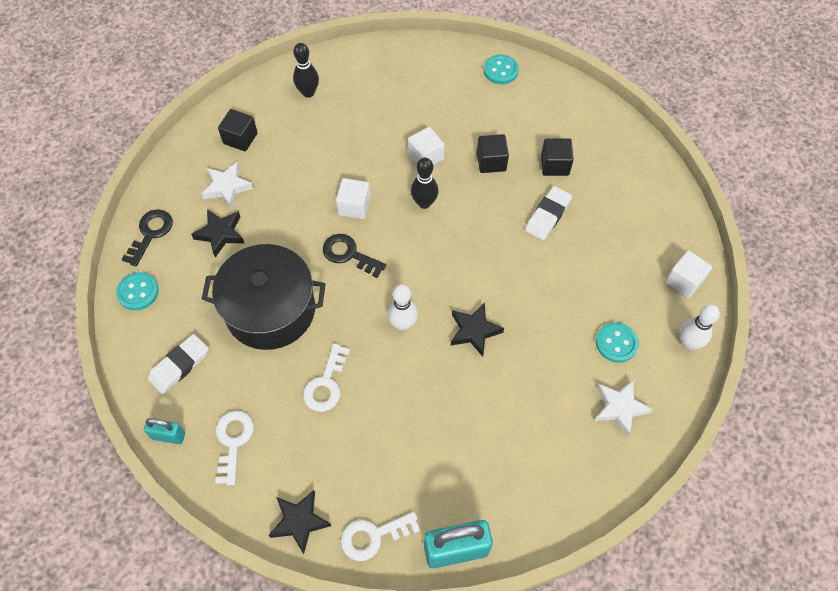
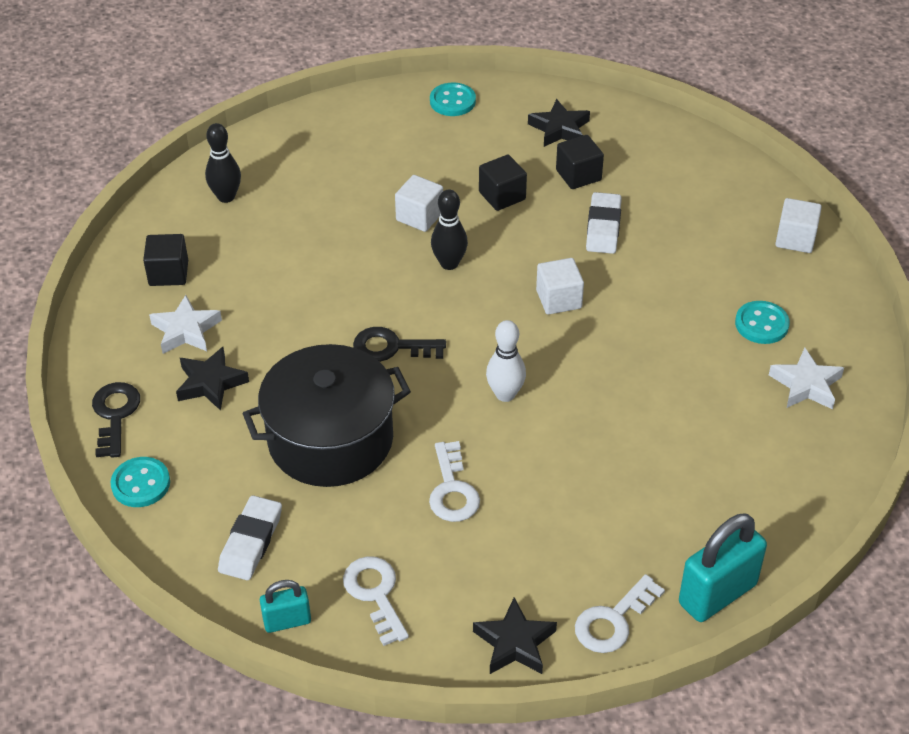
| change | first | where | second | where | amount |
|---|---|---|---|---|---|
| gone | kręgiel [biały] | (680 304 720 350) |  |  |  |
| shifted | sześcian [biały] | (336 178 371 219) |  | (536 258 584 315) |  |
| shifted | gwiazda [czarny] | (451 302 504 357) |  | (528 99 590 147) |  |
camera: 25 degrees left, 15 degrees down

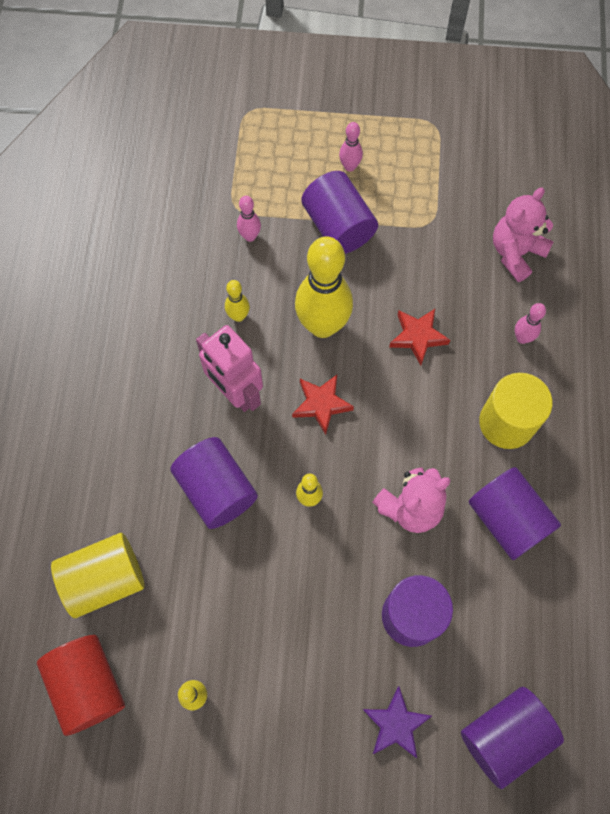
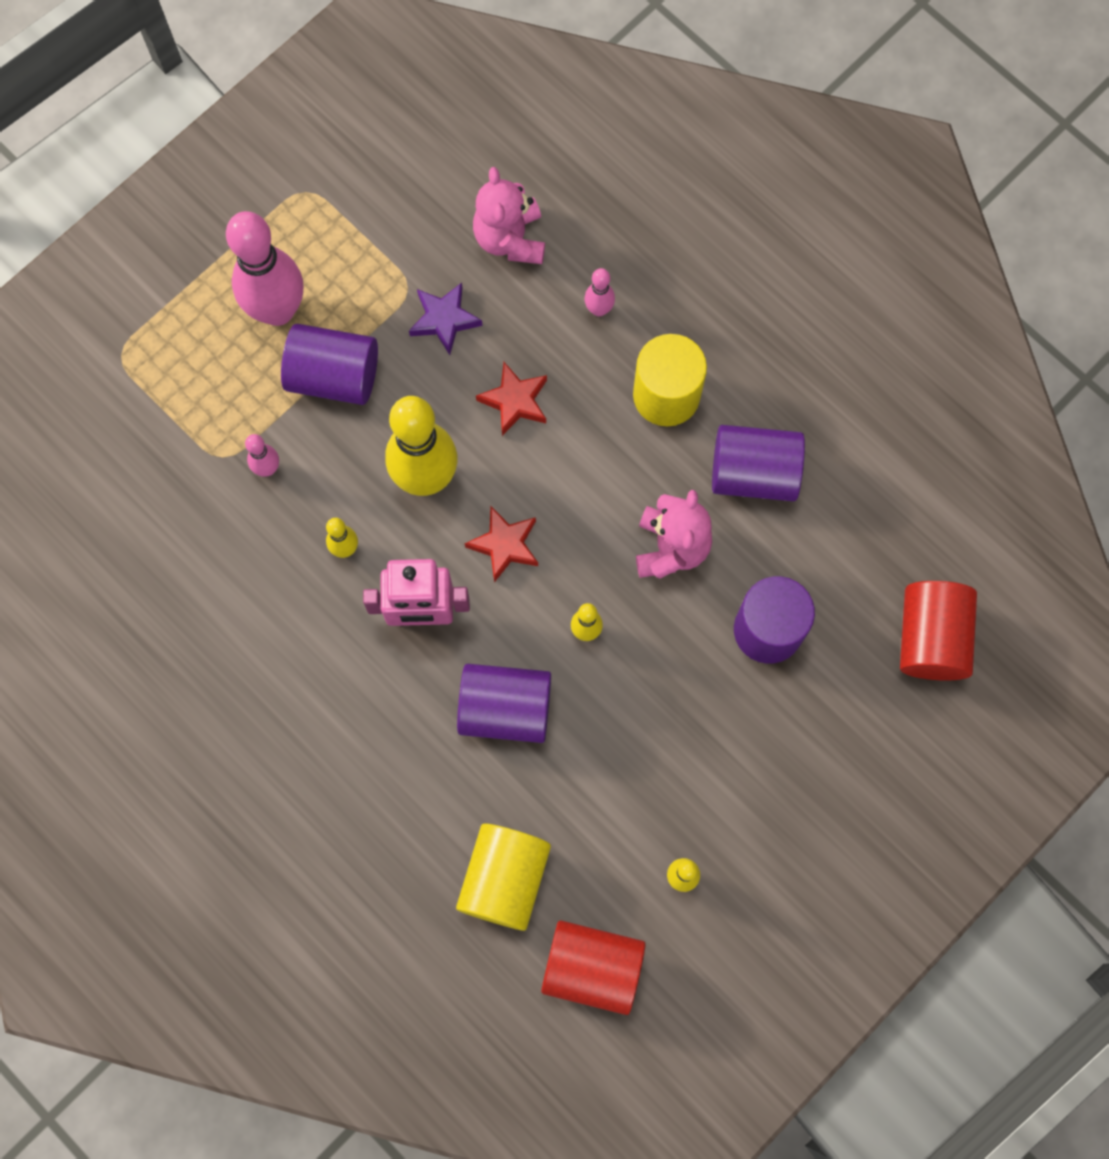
| change | first | where | second | where | amount |
|---|---|---|---|---|---|
| shifted | gwiazda [fioletowy] | (362 686 432 758) |  | (409 283 482 355) |  |
| repainted | walec [fioletowy] | (461 687 564 789) | walec [czerwony] | (900 581 977 681) |  |
| scaled | kręgiel [różowy] | (339 122 363 172) |  | (226 211 303 326) | x2.25 |
camera: 50 degrees left, 5 degrees up

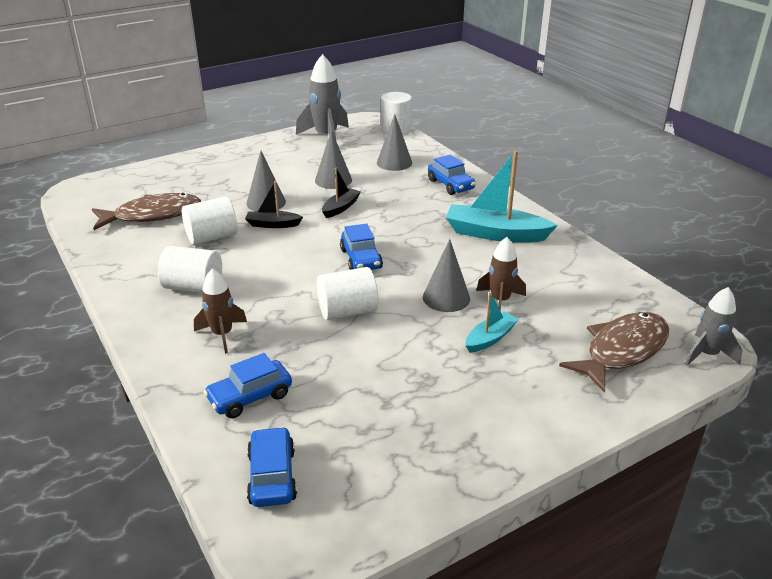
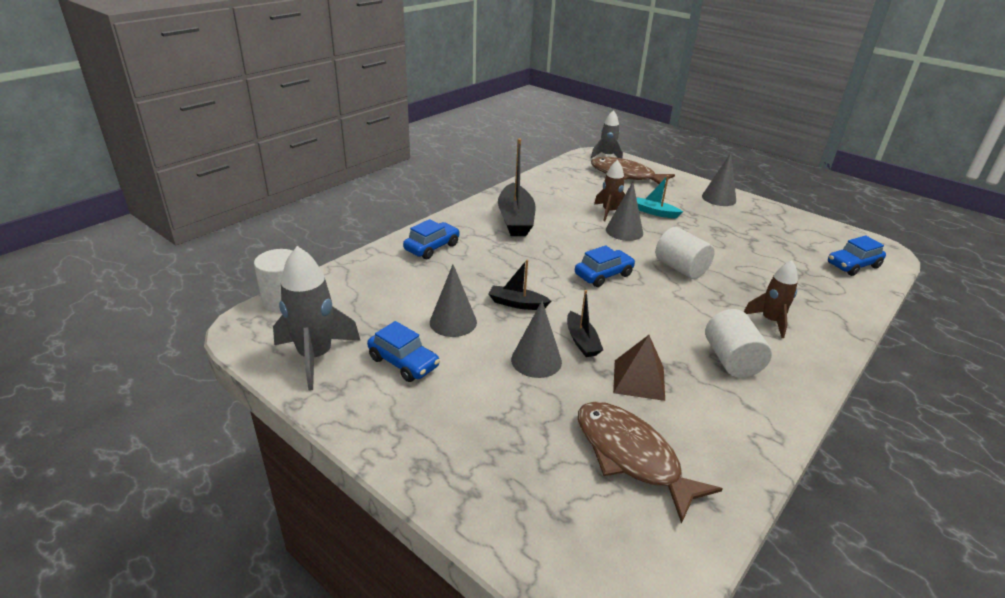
| change | first | where | second | where | amount |
|---|---|---|---|---|---|
| shifted | samochód [niebieski] | (204 353 292 418) |  | (367 321 440 382) |  |
| shifted | stożek [szary] | (377 114 412 171) |  | (702 153 736 206) |  |
| swapped | walec [biały] | (182 197 237 245) | piramida [brązowy] | (613 335 665 401) |  |
| repainted | łódka [turkusowy] | (446 150 558 243) | łódka [czarny] | (498 138 536 236) |  |
camera: 110 degrees left, 0 degrees up

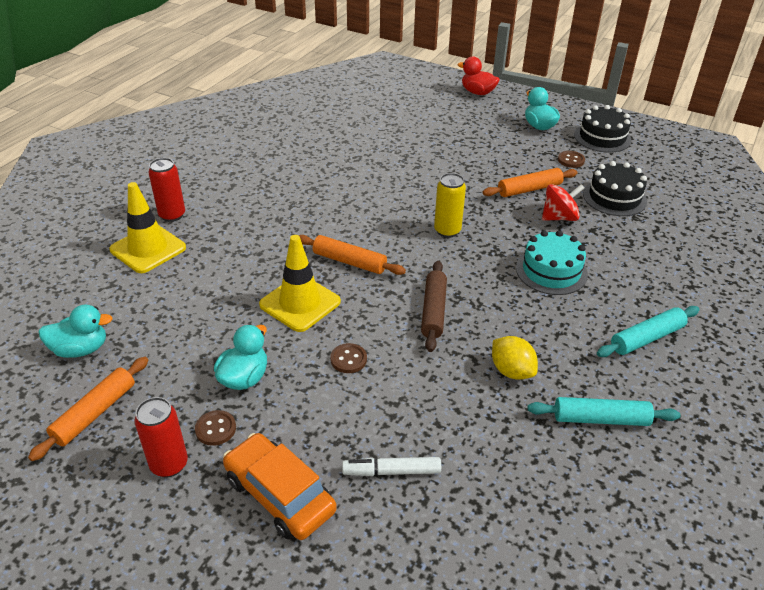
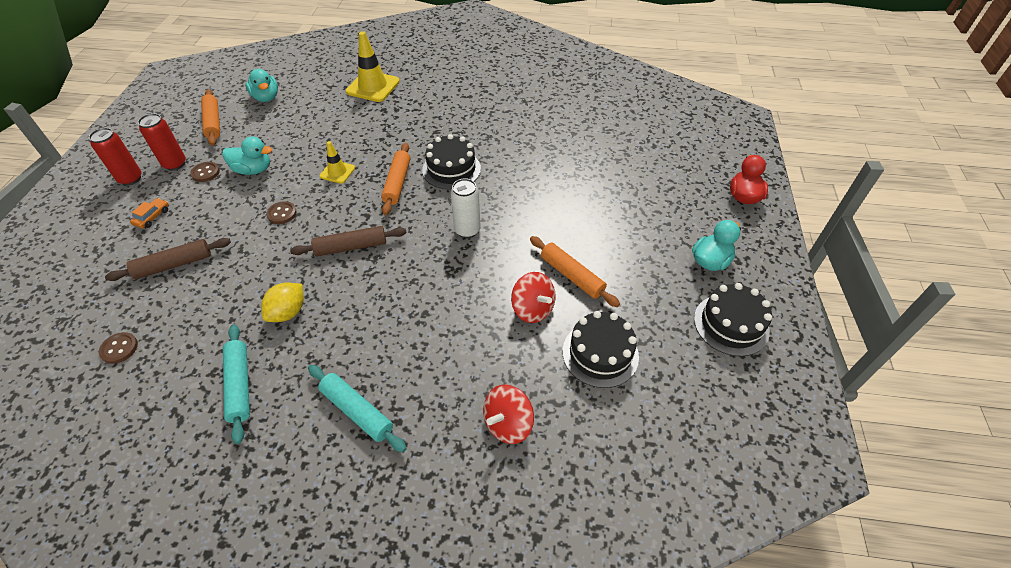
| change | first | where | second | where | amount |
|---|---|---|---|---|---|
| gone | tort [turkusowy] | (516 230 588 295) |  |  |  |
| new |  |  | tort [czarny] | (422 134 481 190) |  |
| new |  |  | bączek [czerwony] | (483 384 534 444) |  |
| shifted | puszka [czerwony] | (149 158 185 222) |  | (89 128 142 186) |  |
| shifted | guzik [brązowy] | (558 151 585 168) |  | (99 332 138 364) |  |
| swapped | flamaster [biały] | (342 457 441 476) | wałek do ciasta [brązowy] | (105 238 231 281) |  |
| repainted | puszka [żółty] | (434 173 466 238) | puszka [biały] | (451 178 481 238) |  |
| rotated | wałek do ciasta [pomarańczowy] | (28 357 148 461) |  | (201 89 220 146) | 60 degrees clockwise |
| scaled | samochód [pomarańczowy] | (223 433 337 540) |  | (130 198 169 228) | x0.46 |
| scaled | pachołek [żółty] | (259 235 341 332) |  | (320 141 355 184) | x0.57 |
camera: 70 degrees right, 10 degrees up

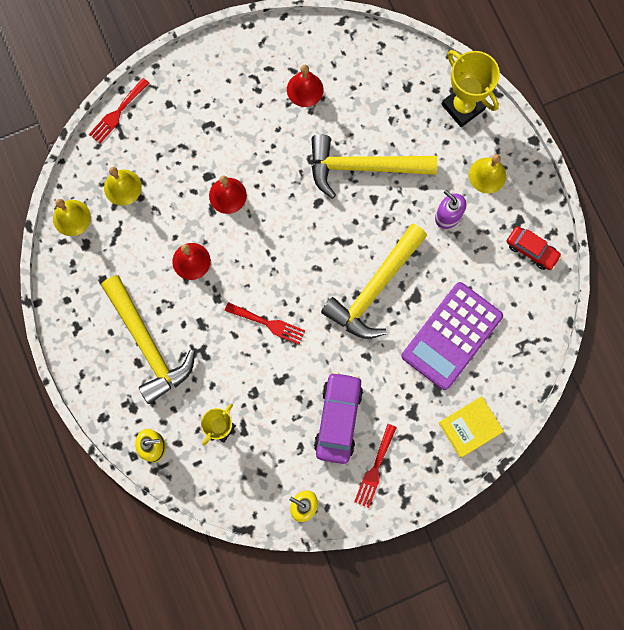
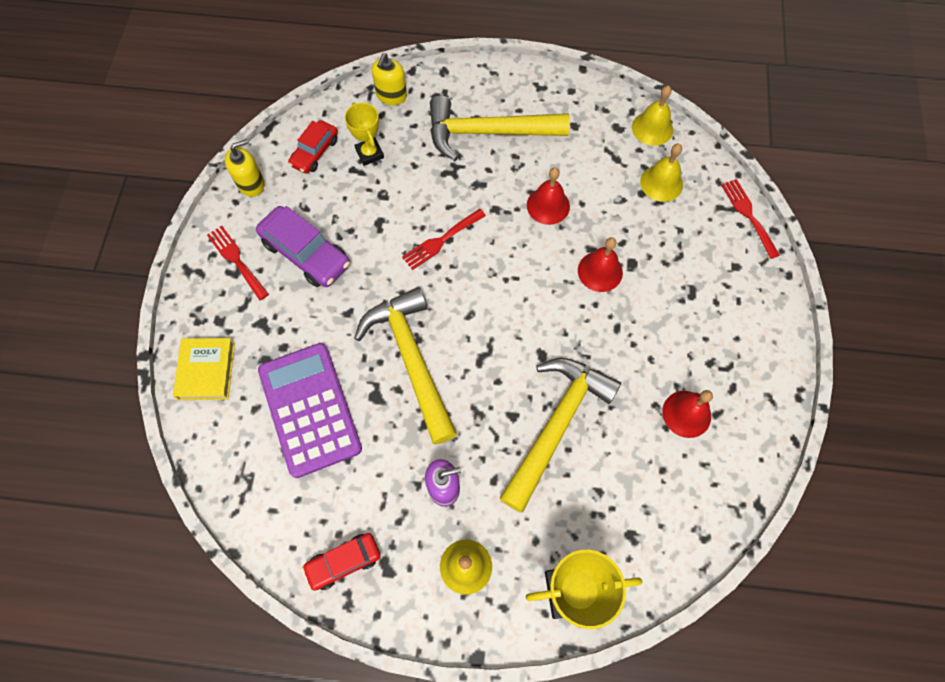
| change | first | where | second | where | amount |
|---|---|---|---|---|---|
| new |  |  | samochód [czerwony] | (288 120 338 174) |  |
camera: 120 degrees right, 10 degrees down

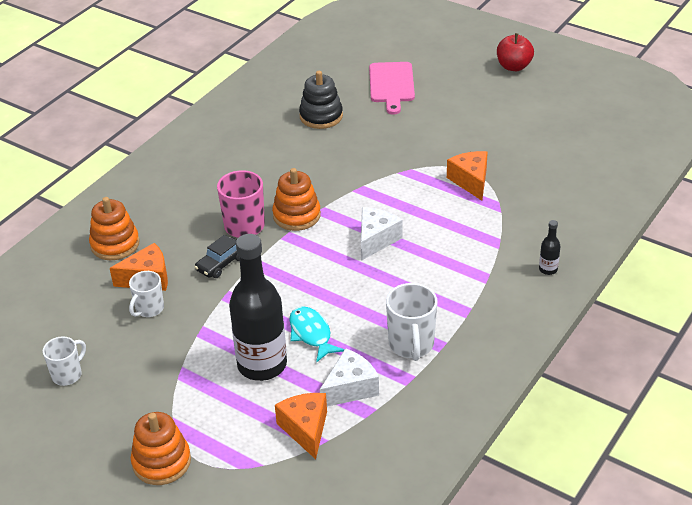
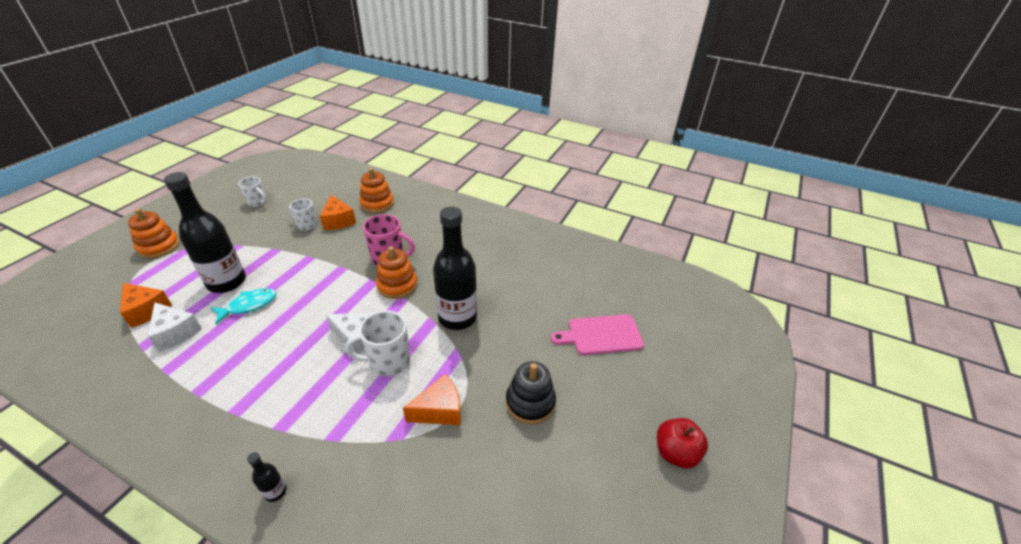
| change | first | where | second | where | amount |
|---|---|---|---|---|---|
| gone | samochód [czarny] | (194 235 240 278) |  |  |  |
| new |  |  | butelka [czarny] | (433 207 477 330) |  |
| shifted | zabawka nakładanka [czarny] | (299 71 343 129) |  | (506 361 556 424) |  |
| shifted | kubek [biały] | (386 283 437 361) |  | (345 311 410 376) |  |
| rotated | ser [pomarańczowy] | (275 393 327 459) |  | (120 283 172 328) | 60 degrees clockwise |
camera: 80 degrees right, 0 degrees up

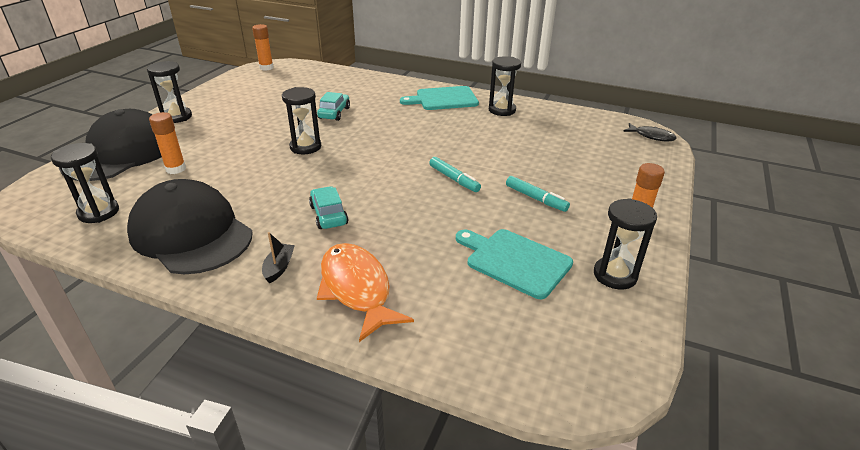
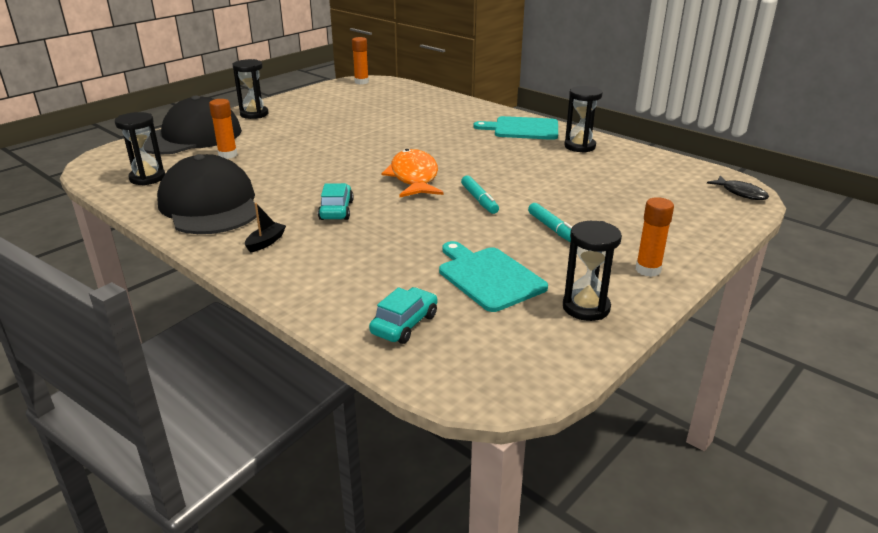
| change | first | where | second | where | amount |
|---|---|---|---|---|---|
| gone | klepsydra [czarny] | (282 87 321 154) |  |  |  |
| shifted | samochód [turkusowy] | (317 92 350 121) |  | (369 287 437 344) |  |
| shifted | ryba [pomarańczowy] | (317 243 414 342) |  | (382 149 444 197) |  |
camera: 20 degrees right, 5 degrees down

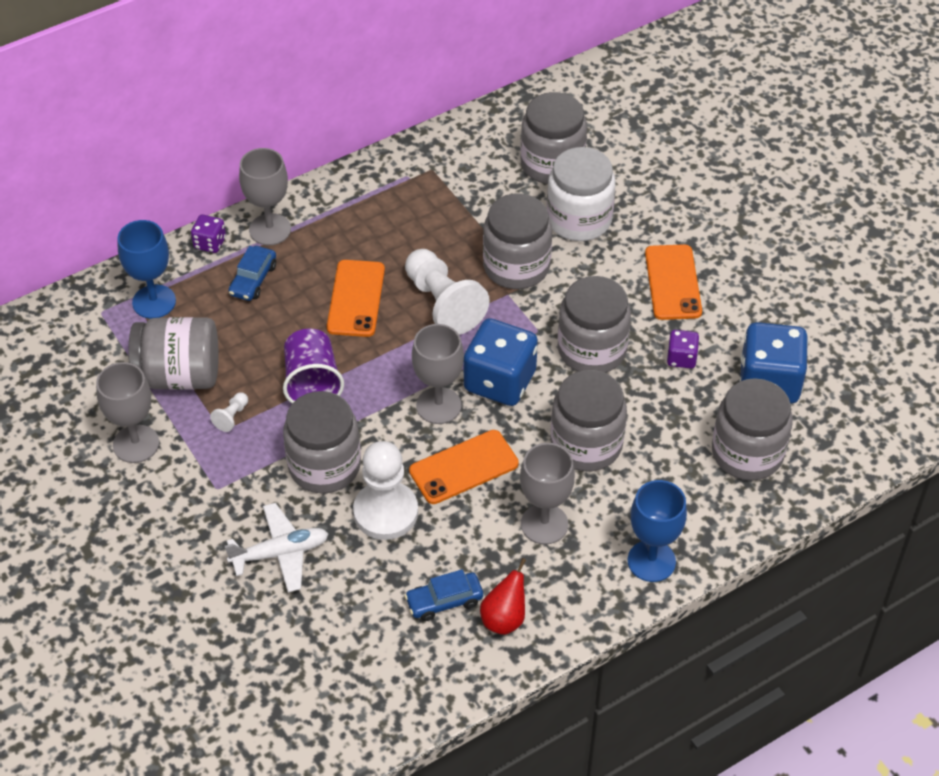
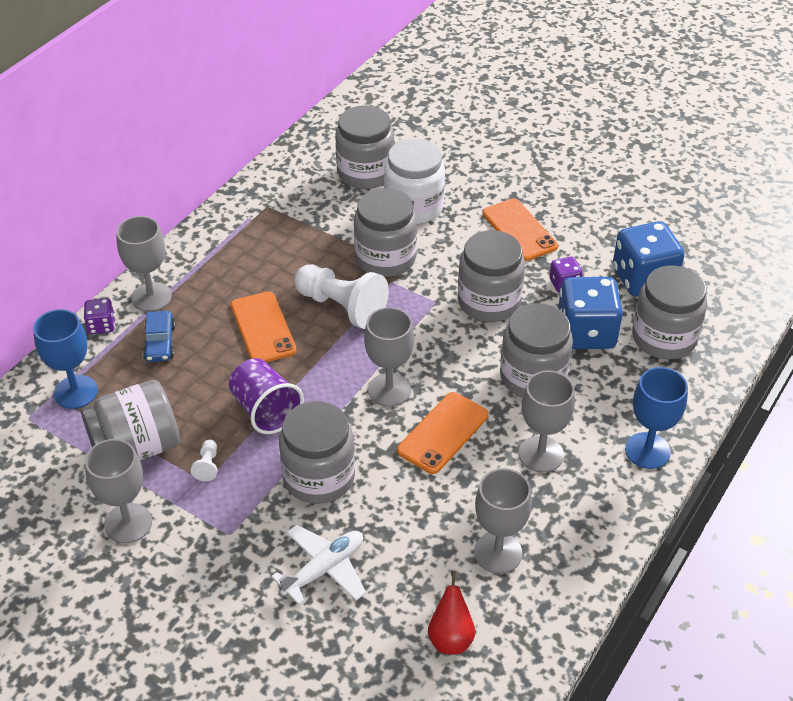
| change | first | where | second | where | amount |
|---|---|---|---|---|---|
| gone | pionek [biały] | (353 441 418 540) |  |  |  |
| shifted | kostka do gry [niebieski] | (464 318 538 406) |  | (558 277 623 349) |  |
| shifted | gruszka [czerwony] | (480 558 526 635) |  | (428 571 475 655) |  |
| swapped | samochód [niebieski] | (404 569 483 621) | kielich [szary] | (474 468 532 574) |  |
camera: 25 degrees left, 5 degrees down

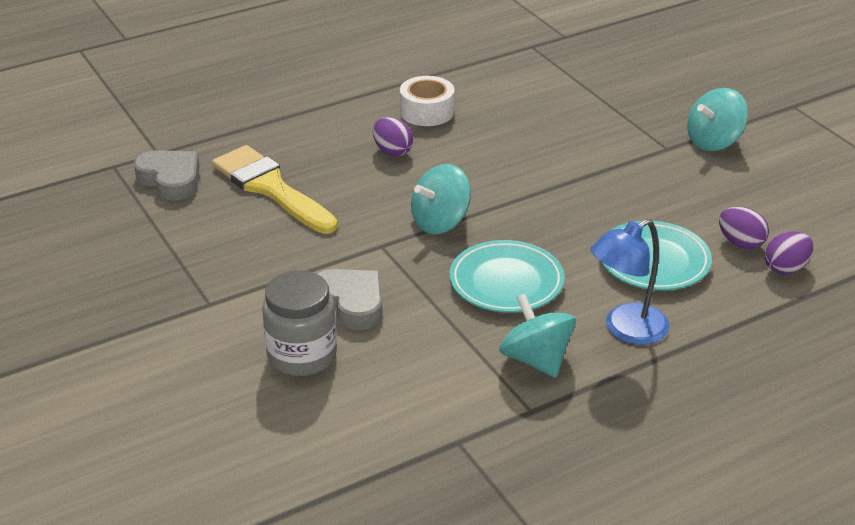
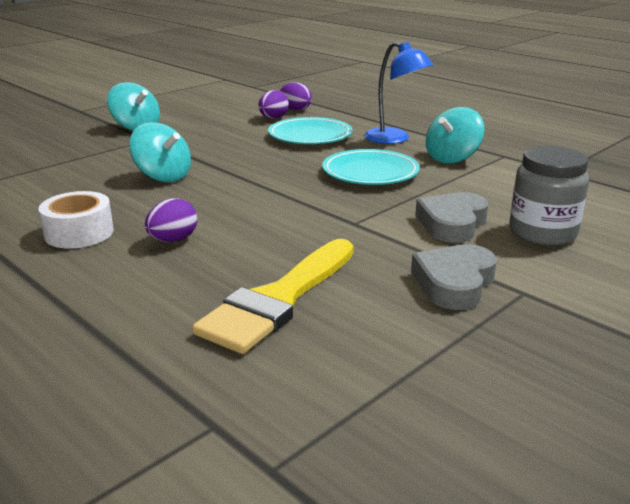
| change | first | where | second | where | amount |
|---|---|---|---|---|---|
| shifted | serce [szary] | (134 150 200 201) |  | (411 244 497 310) |  |
| shifted | bączek [turkusowy] | (411 164 471 234) |  | (130 122 191 182) |  |
camera: 105 degrees left, 10 degrees down

